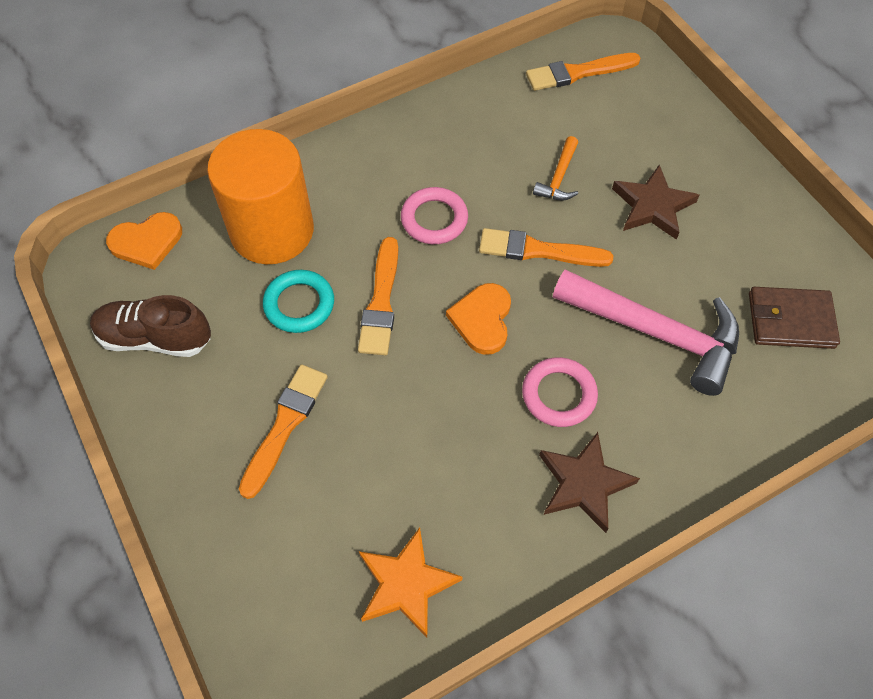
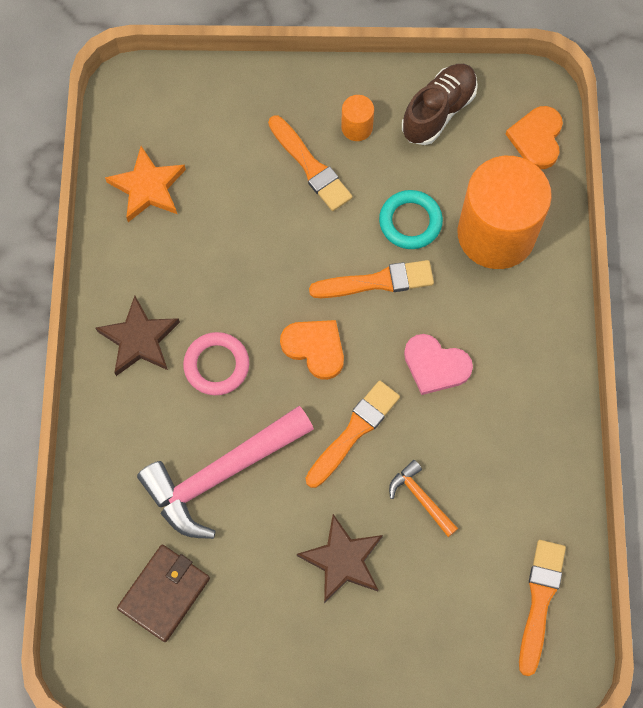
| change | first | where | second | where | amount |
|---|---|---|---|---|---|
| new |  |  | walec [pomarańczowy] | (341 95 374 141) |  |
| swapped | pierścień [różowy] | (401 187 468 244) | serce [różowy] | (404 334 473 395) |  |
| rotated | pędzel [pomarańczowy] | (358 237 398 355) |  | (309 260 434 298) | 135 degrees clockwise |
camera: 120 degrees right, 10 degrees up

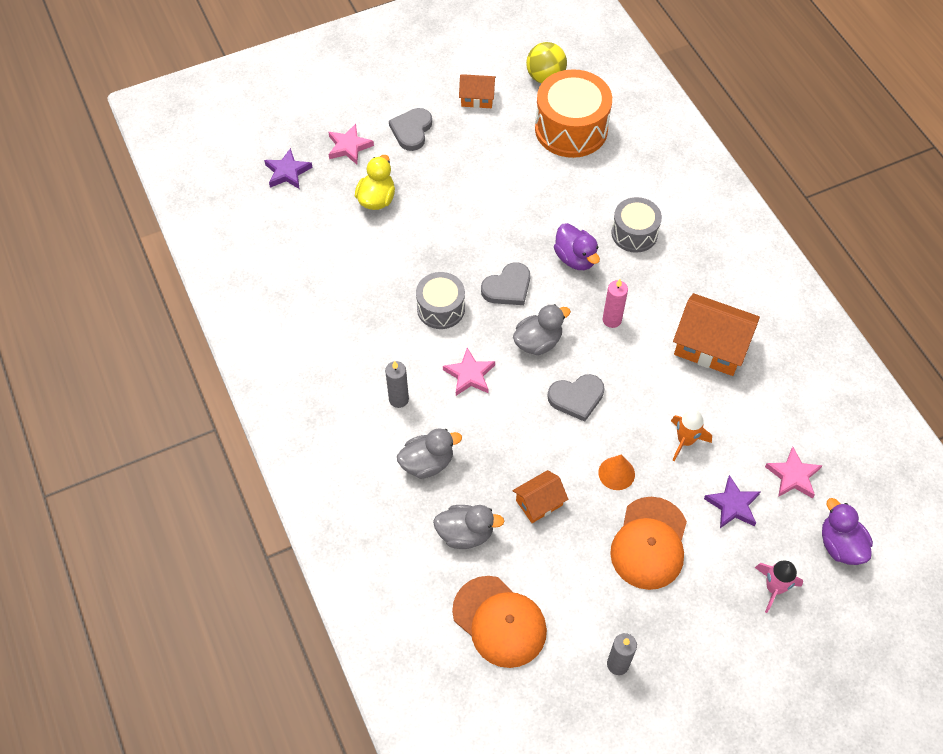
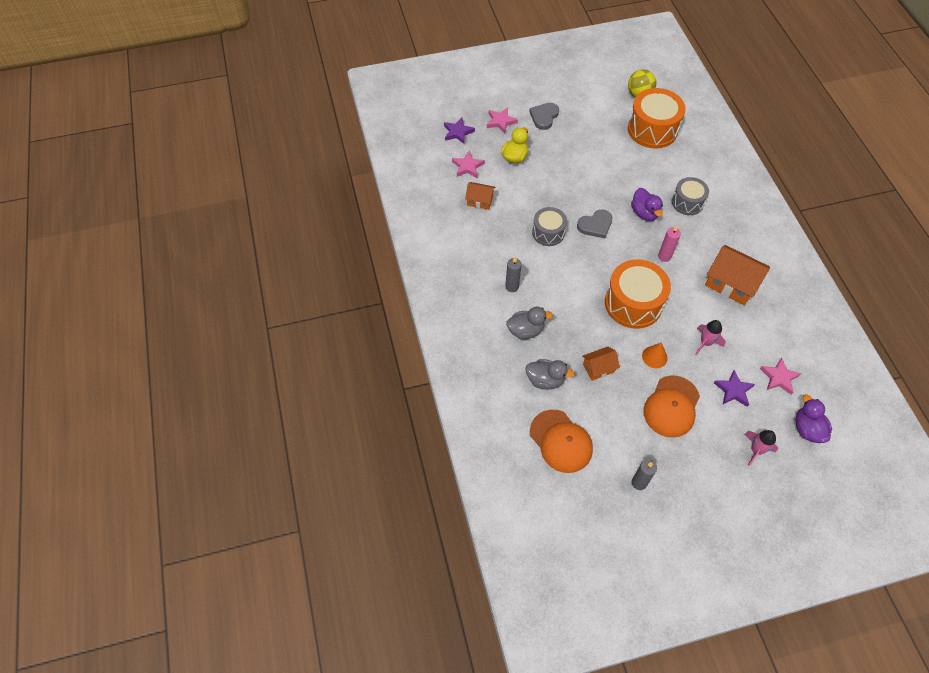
| change | first | where | second | where | amount |
|---|---|---|---|---|---|
| gone | kaczka [szary] | (513 304 571 355) |  |  |  |
| shifted | gwiazda [różowy] | (443 348 495 396) |  | (452 151 485 178) |  |
| shifted | domek [pomarańczowy] | (459 74 496 108) |  | (465 182 495 210) |  |
| swapped | serce [szary] | (548 374 604 422) | bęben [pomarańczowy] | (605 259 671 329) |  |
| repainted | rakieta [pomarańczowy] | (671 410 712 461) | rakieta [różowy] | (695 320 726 355) |  |
camera: 10 degrees right, 0 degrees up

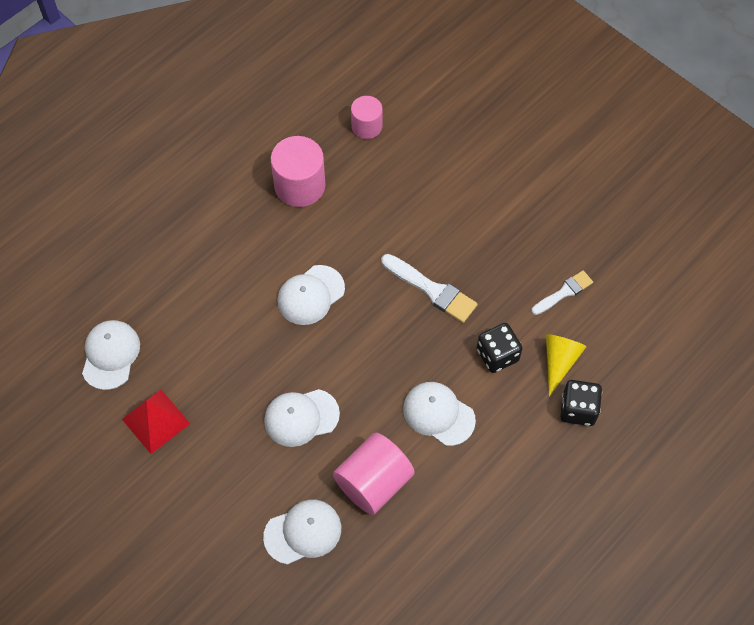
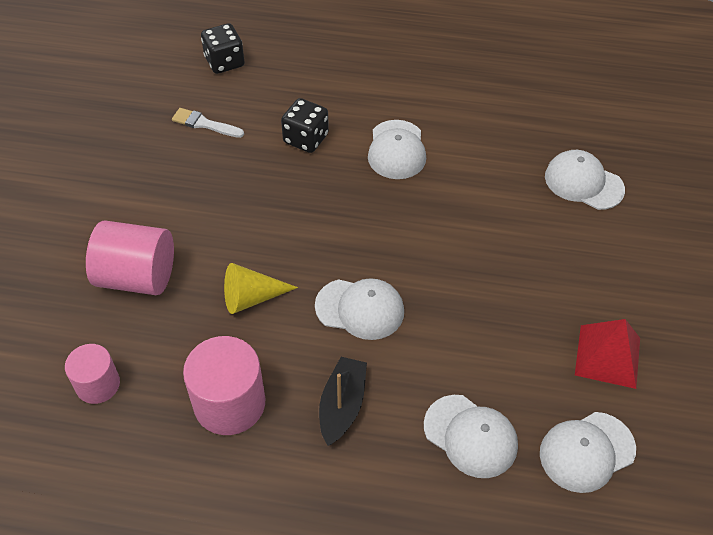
| change | first | where | second | where | amount |
|---|---|---|---|---|---|
| gone | pędzel [biały] | (381 254 478 323) |  |  |  |
| new |  |  | łódka [czarny] | (319 357 367 446) |  |
| shifted | czapka [biały] | (264 389 340 447) |  | (424 395 518 478) |  |
| shifted | walec [różowy] | (333 433 415 515) |  | (86 221 174 295) |  |
| shifted | stożek [żółty] | (546 334 587 396) |  | (224 263 298 314) |  |
| shifted | kostka do gry [czarny] | (560 380 602 426) |  | (201 23 245 74) |  |
camera: 125 degrees left, 10 degrees down

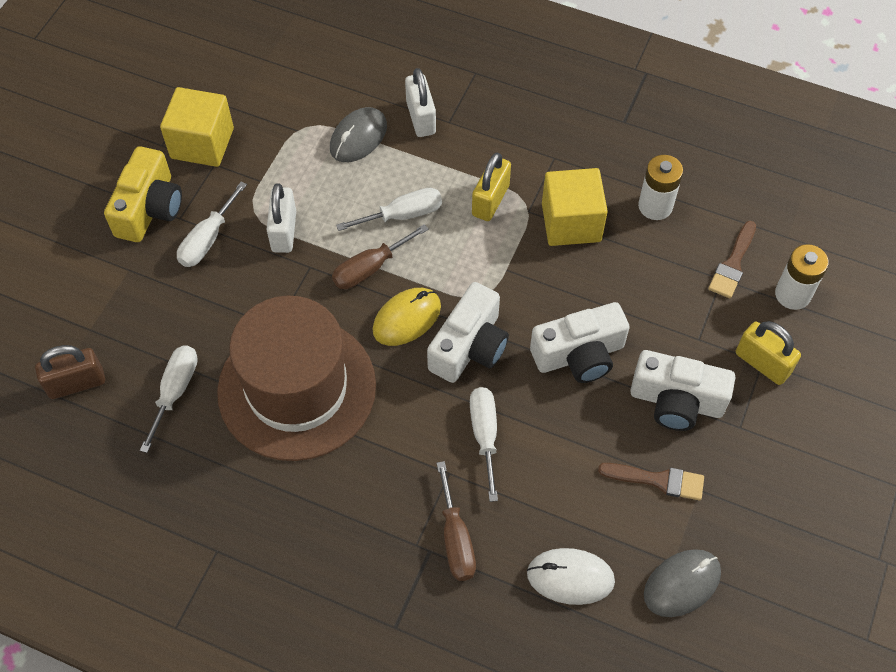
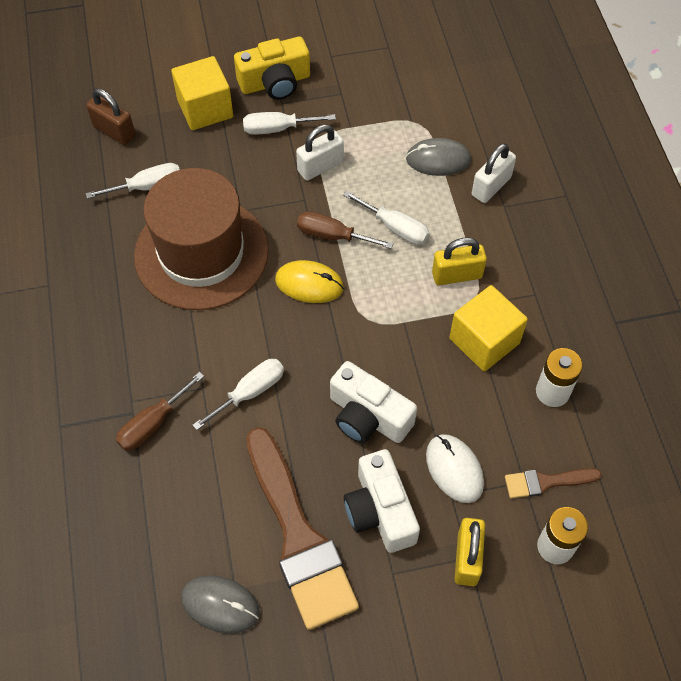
| change | first | where | second | where | amount |
|---|---|---|---|---|---|
| gone | aparat fotograficzny [biały] | (427 282 509 383) |  |  |  |
| shifted | sześcian [żółty] | (160 87 234 167) |  | (171 56 233 130) |  |
| shifted | myszka [biały] | (527 548 615 605) |  | (426 434 484 503) |  |
| scaled | pędzel [brązowy] | (598 463 704 500) |  | (246 427 359 630) | x2.18 |
camera: 55 degrees right, 0 degrees up

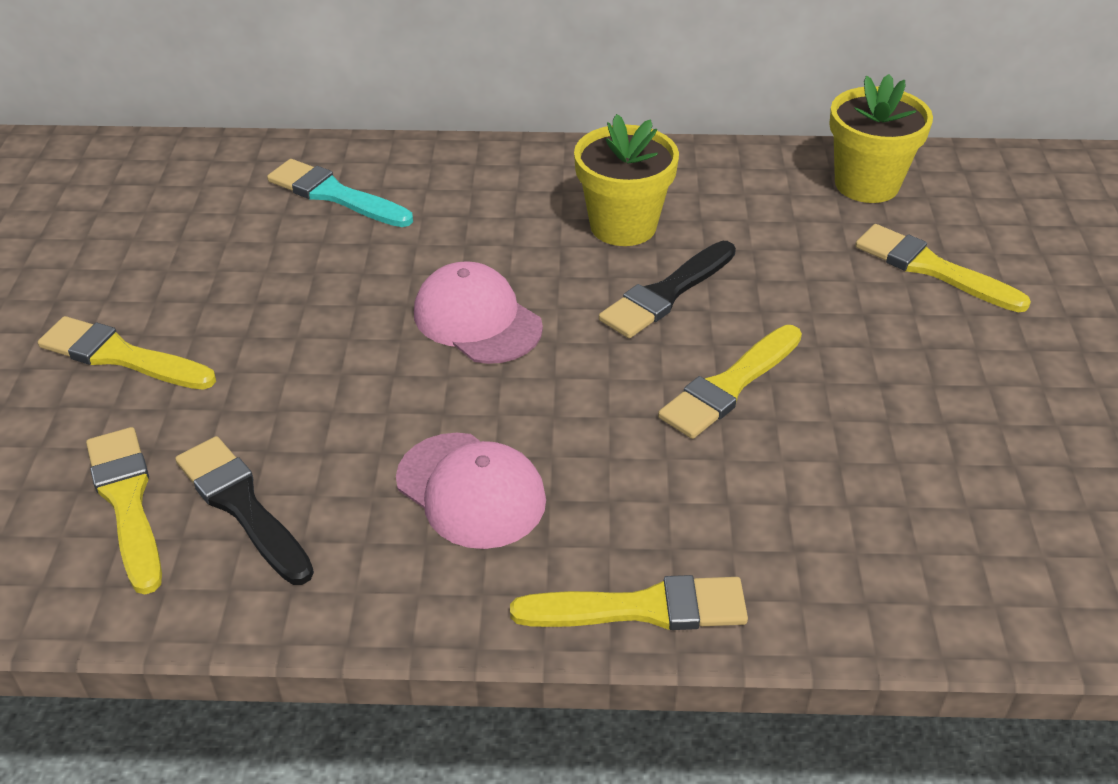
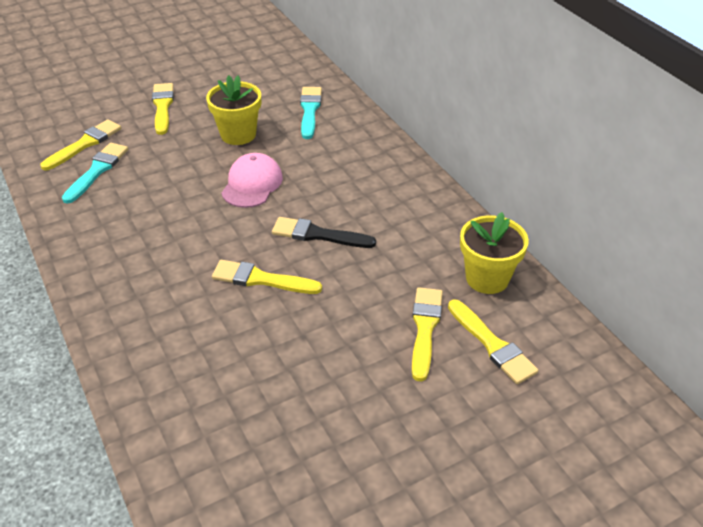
| change | first | where | second | where | amount |
|---|---|---|---|---|---|
| gone | czapka [różowy] | (396 433 546 549) |  |  |  |
| shifted | pędzel [żółty] | (510 575 748 630) |  | (448 299 538 384) |  |
| shifted | doniczka [żółty] | (574 114 679 246) |  | (206 75 261 145) |  |
| repainted | pędzel [czarny] | (175 436 314 585) | pędzel [turkusowy] | (62 143 128 204) |  |
camera: 60 degrees right, 0 degrees up

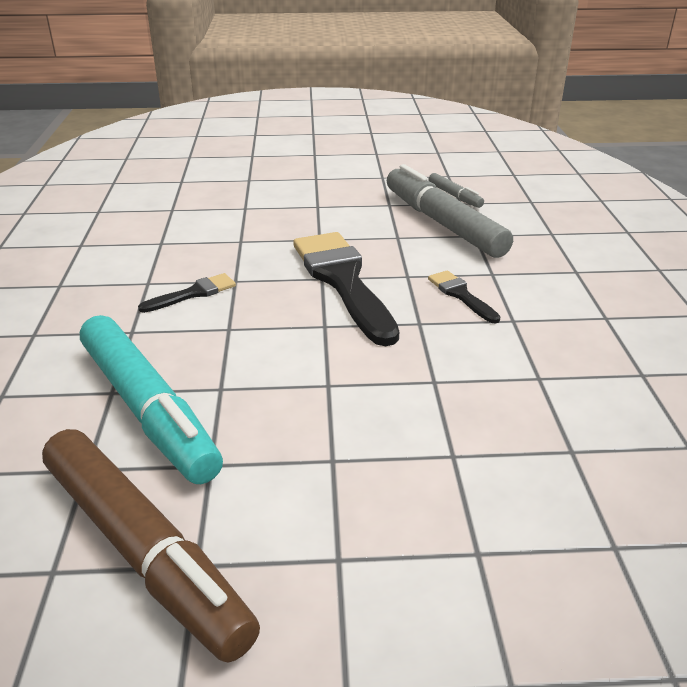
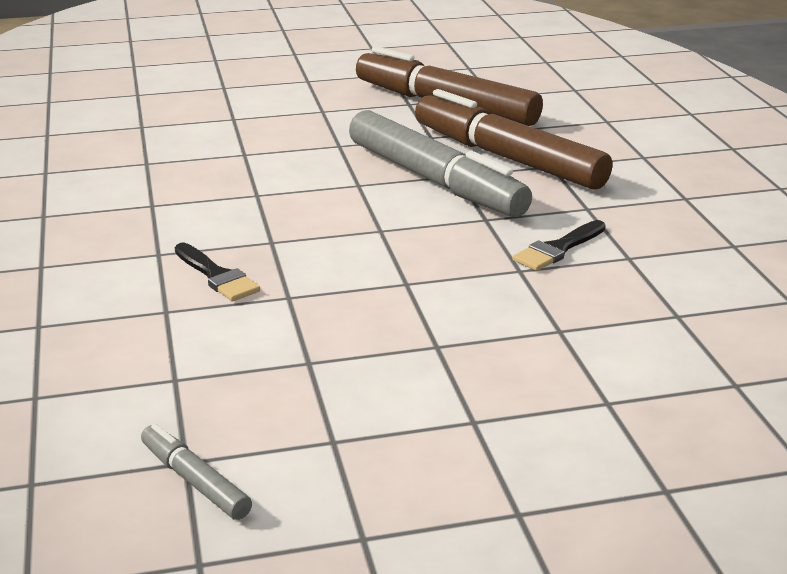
| change | first | where | second | where | amount |
|---|---|---|---|---|---|
| gone | pędzel [czarny] | (293 232 399 346) |  |  |  |
| shifted | flamaster [szary] | (387 164 513 258) |  | (349 110 532 217) |  |
| repainted | flamaster [turkusowy] | (80 315 223 484) | flamaster [brązowy] | (415 89 613 190) |  |
camera: 170 degrees right, 5 degrees down

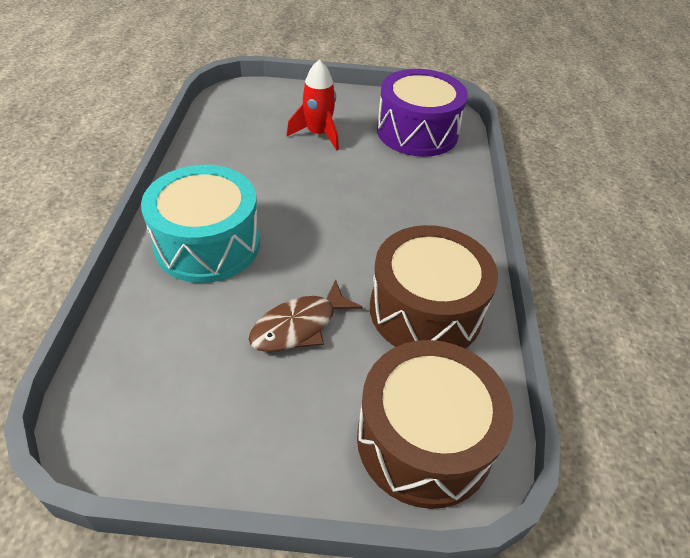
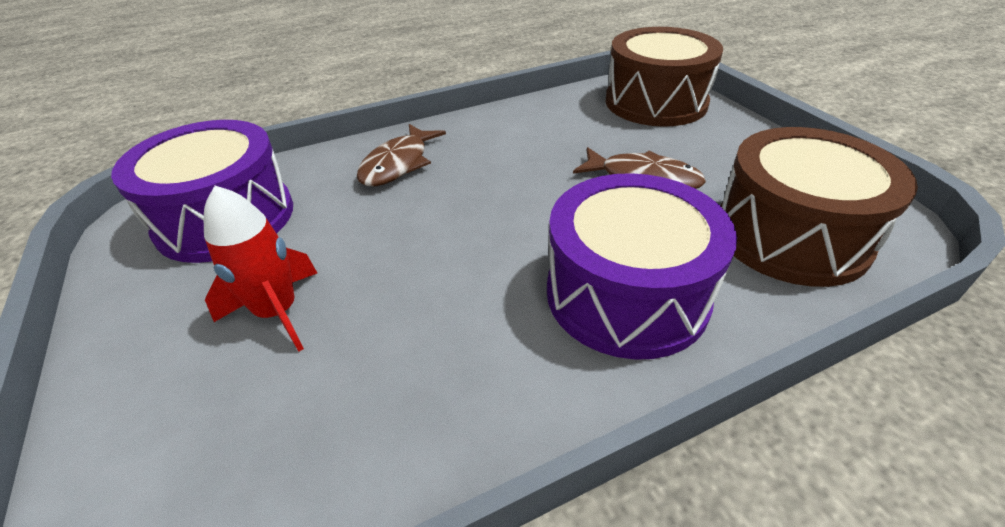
| change | first | where | second | where | amount |
|---|---|---|---|---|---|
| new |  |  | ryba [brązowy] | (357 124 446 186) |  |
| shifted | bęben [brązowy] | (370 225 498 348) |  | (720 127 918 287) |  |
| repainted | bęben [turkusowy] | (141 165 260 283) | bęben [fioletowy] | (547 173 737 360) |  |
camera: 115 degrees left, 5 degrees down

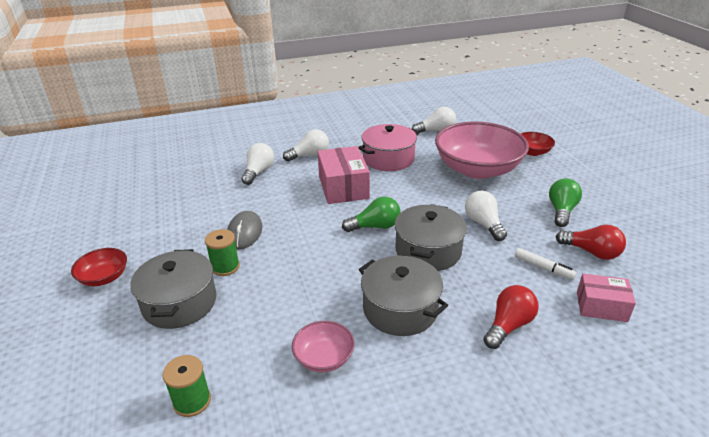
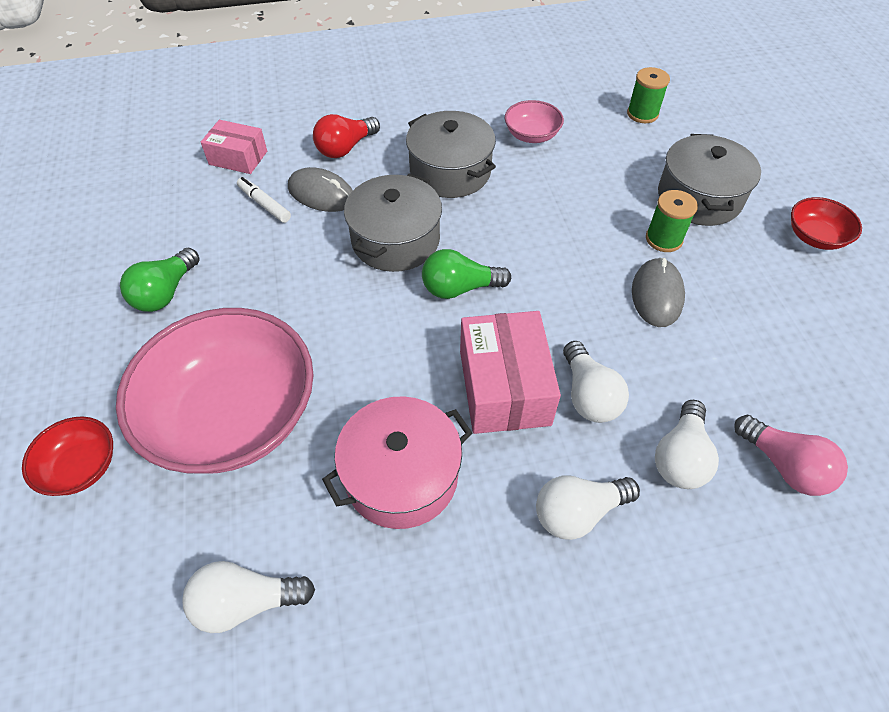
| change | first | where | second | where | amount |
|---|---|---|---|---|---|
| gone | żarówka [czerwony] | (556 225 626 260) |  |  |  |
| new |  |  | myszka [szary] | (288 167 353 212) |  |
| new |  |  | żarówka [różowy] | (734 415 848 496) |  |
| shifted | żarówka [biały] | (465 191 507 241) |  | (563 341 629 423) |  |
camera: 175 degrees left, 20 degrees up

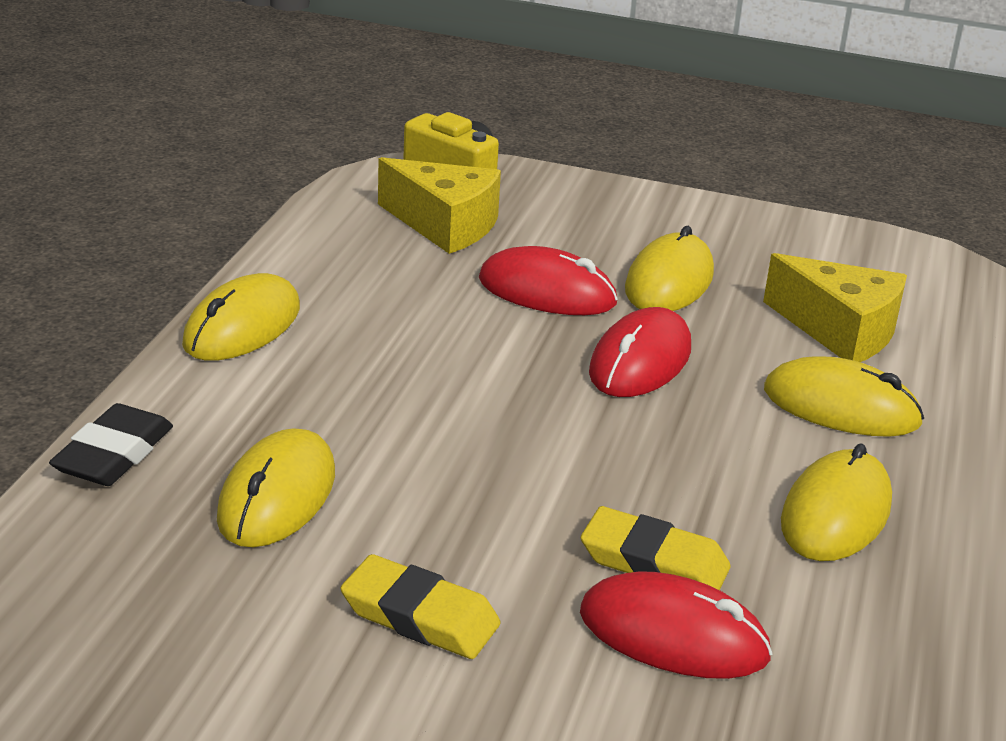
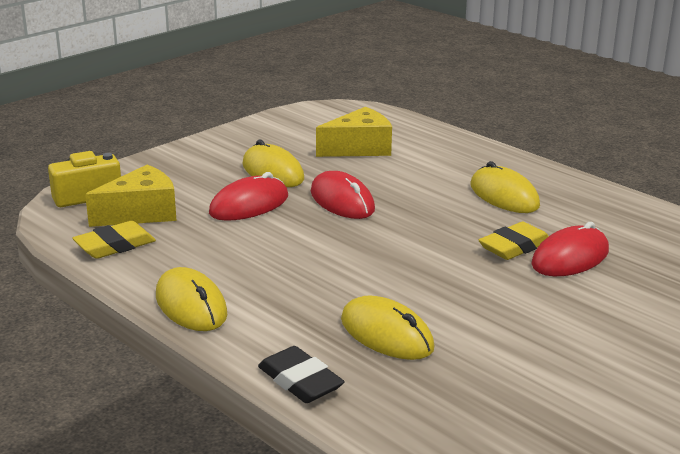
| change | first | where | second | where | amount |
|---|---|---|---|---|---|
| gone | myszka [żółty] | (764 357 924 437) |  |  |  |
| shifted | gumka do mazania [żółty] | (341 554 501 659) |  | (72 221 156 259) |  |
camera: 60 degrees left, 5 degrees down

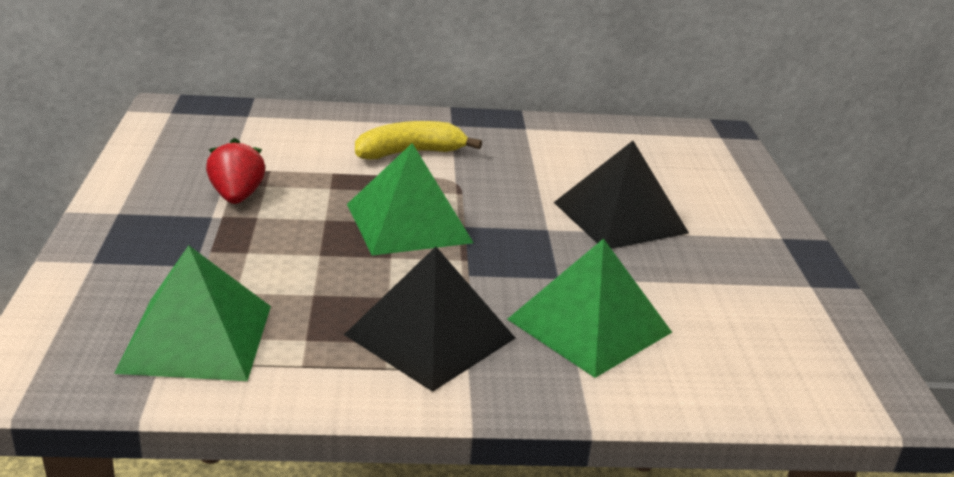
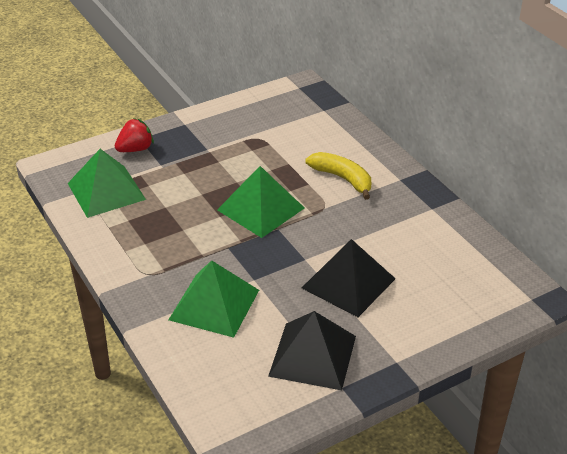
| change | first | where | second | where | amount |
|---|---|---|---|---|---|
| shifted | truskawka [czerwony] | (206 138 265 204) |  | (115 118 154 152) |  |
| shifted | piramida [czarny] | (344 247 515 392) |  | (268 311 356 390) |  |
camera: 65 degrees right, 10 degrees up

